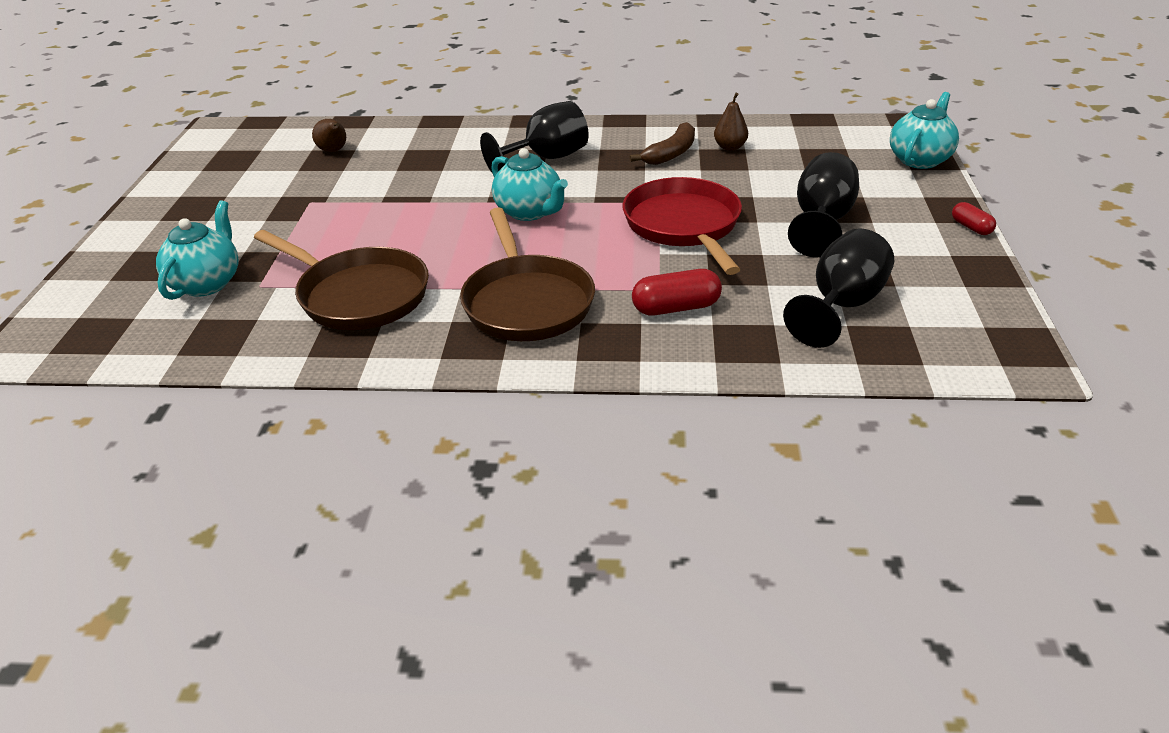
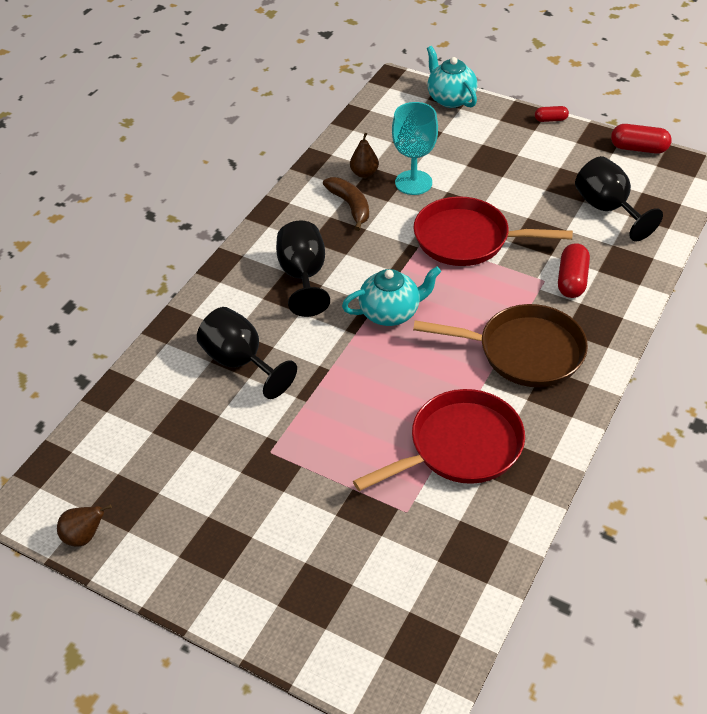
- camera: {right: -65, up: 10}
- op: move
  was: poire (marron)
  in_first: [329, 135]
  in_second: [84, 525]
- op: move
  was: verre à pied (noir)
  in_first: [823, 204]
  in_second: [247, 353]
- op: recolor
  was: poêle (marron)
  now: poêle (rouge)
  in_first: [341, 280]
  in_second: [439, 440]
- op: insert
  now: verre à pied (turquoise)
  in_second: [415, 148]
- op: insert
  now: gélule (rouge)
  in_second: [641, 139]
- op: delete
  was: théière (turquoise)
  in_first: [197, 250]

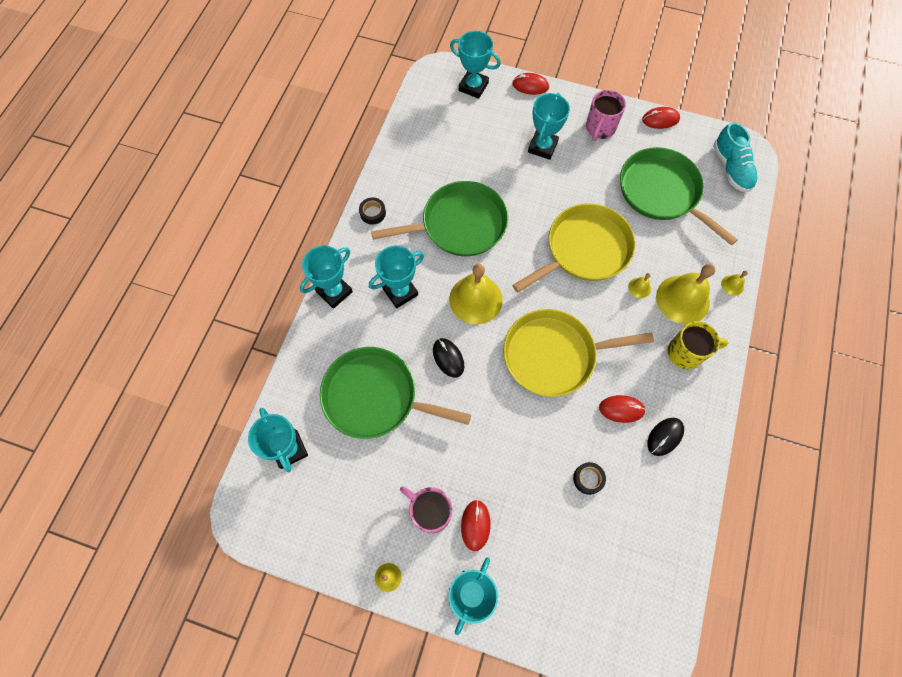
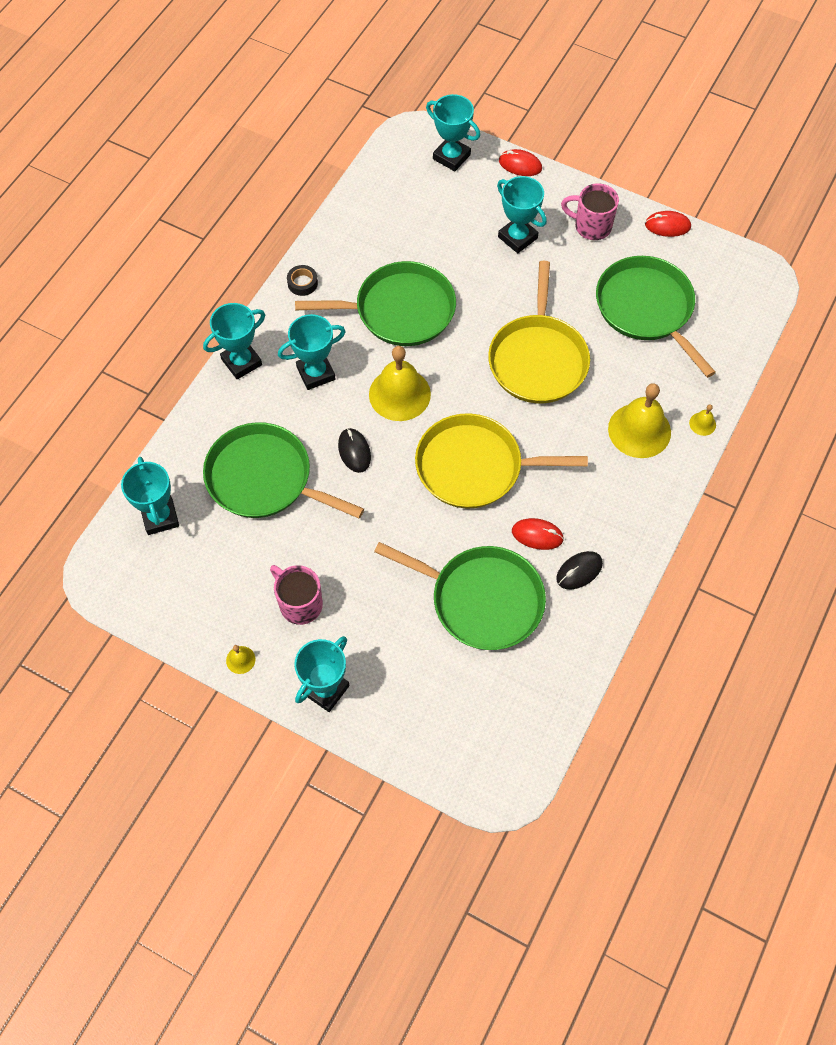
- camera: {right: 10, up: -5}
- op: replace
  was: ruban adhésif (noir)
  now: poêle (vert)
  in_first: [589, 478]
  in_second: [460, 596]
- op: rotate
  was: poêle (jaune)
  in_first: [573, 248]
  in_second: [539, 332]
  clockwise: 120
- op: rotate
  was: trophée (turquoise)
  in_first: [549, 126]
  in_second: [522, 214]
  clockwise: -75
- op: rotate
  was: tasse (rose)
  in_first: [606, 115]
  in_second: [590, 211]
  clockwise: 75
- op: delete
  was: souris (rouge)
  in_first: [476, 525]
- op: delete
  was: cloche (jaune)
  in_first: [639, 285]
- op: delete
  was: tasse (jaune)
  in_first: [698, 345]
- op: delete
  was: chaussure (turquoise)
  in_first: [735, 157]

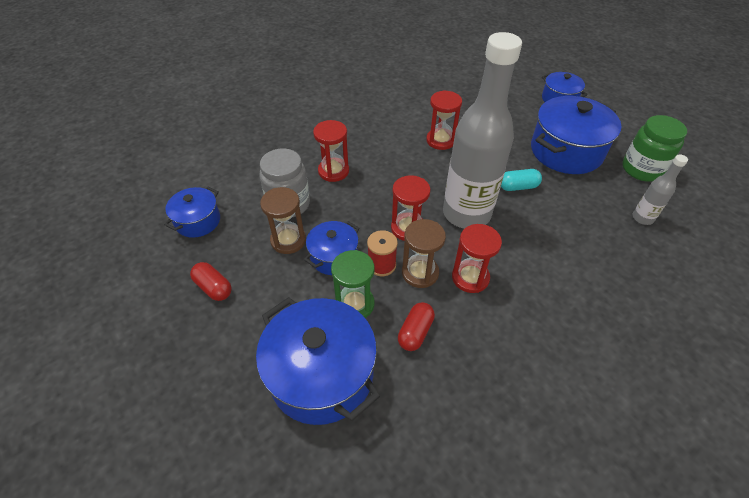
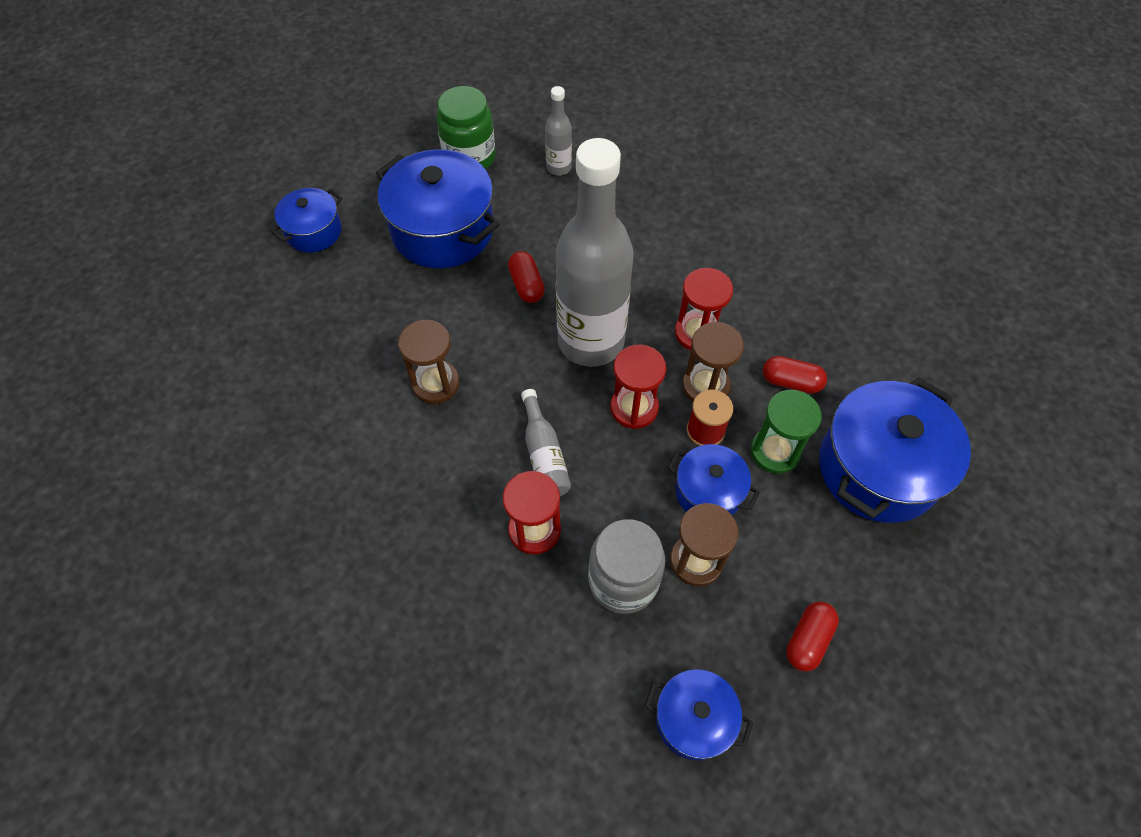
- camera: {right: -100, up: 10}
- op: recolor
  was: sablier (rouge)
  now: sablier (marron)
  in_first: [444, 120]
  in_second: [429, 362]
- op: recolor
  was: gélule (turquoise)
  now: gélule (rouge)
  in_first: [521, 180]
  in_second: [526, 277]
- op: insert
  now: bouteille (gris)
  in_second: [546, 442]

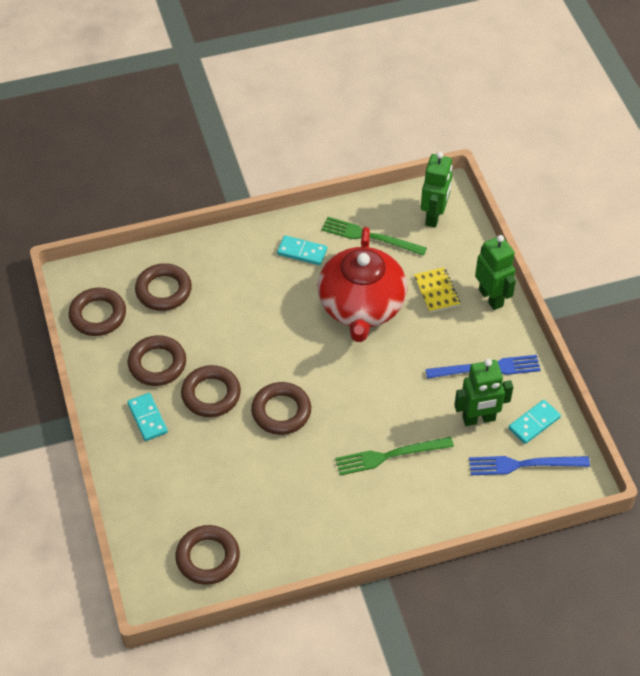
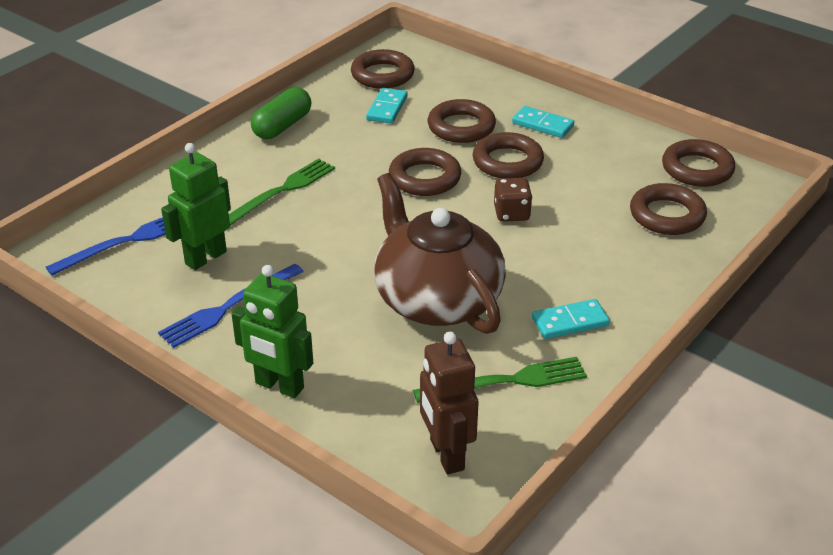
- camera: {right: 145, up: -15}
- op: insert
  now: gélule (vert)
  in_second: [281, 113]
- op: move
  was: domino (turquoise)
  in_first: [534, 422]
  in_second: [387, 106]
- op: recolor
  was: théière (rouge)
  now: théière (marron)
  in_first: [362, 284]
  in_second: [440, 253]
- op: recolor
  was: robot (vert)
  now: robot (marron)
  in_first: [436, 189]
  in_second: [449, 403]
- op: move
  was: anneau (marron)
  in_first: [156, 360]
  in_second: [462, 121]
- op: insert
  now: dé (marron)
  in_second: [513, 200]
- op: delete
  was: carnet (jaune)
  in_first: [437, 290]

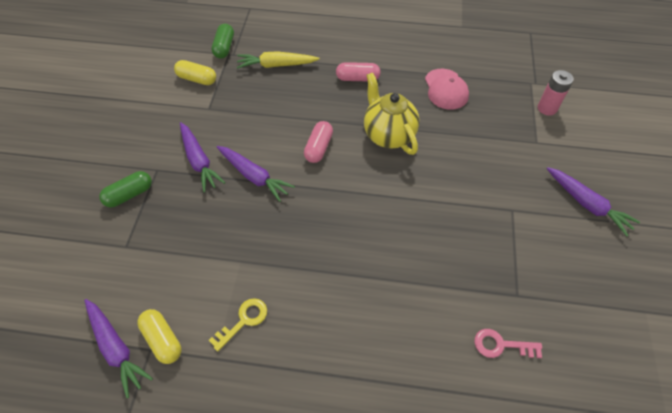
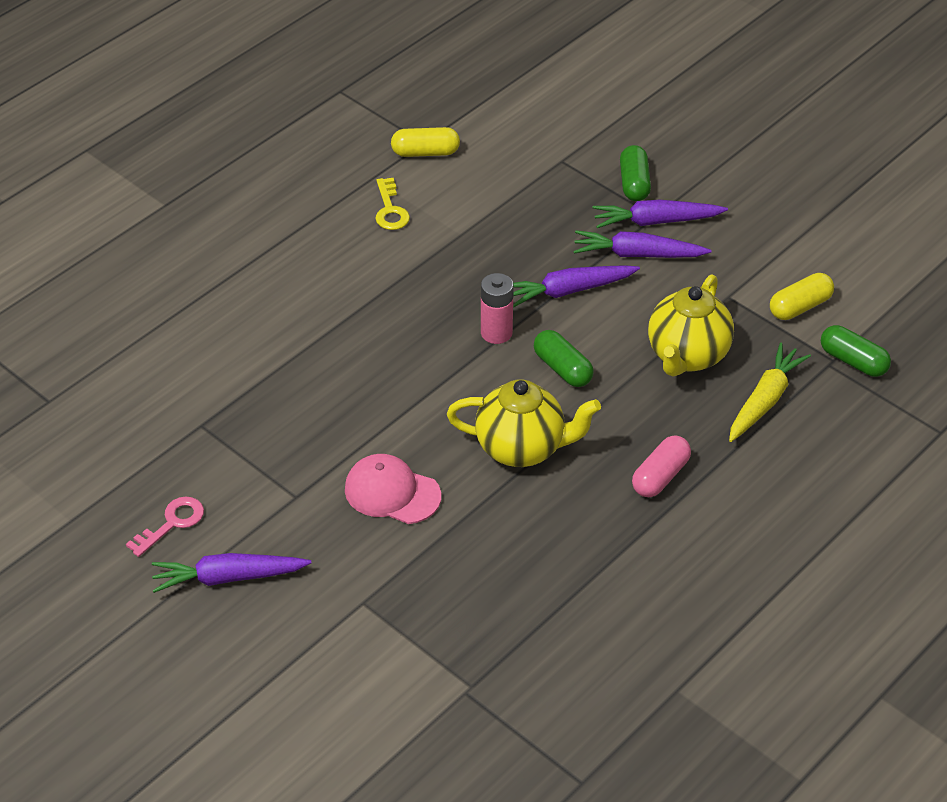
- camera: {right: 125, up: -10}
- op: move
  was: clé (rose)
  in_first: [508, 343]
  in_second: [165, 526]
- op: move
  was: casquette (rose)
  in_first: [447, 89]
  in_second: [393, 489]
- op: move
  was: pile (rose)
  in_first: [556, 93]
  in_second: [497, 308]
- op: recolor
  was: gélule (rose)
  now: gélule (vert)
  in_first: [318, 142]
  in_second: [564, 358]
- op: move
  was: carotte (violet)
  in_first: [118, 349]
  in_second: [660, 214]
- op: insert
  now: théière (jaune)
  in_second: [691, 325]

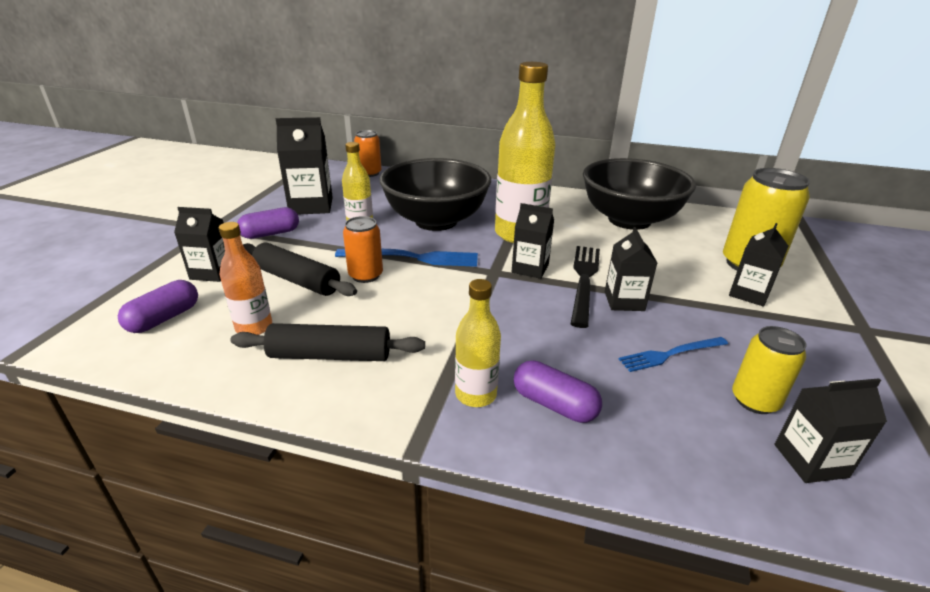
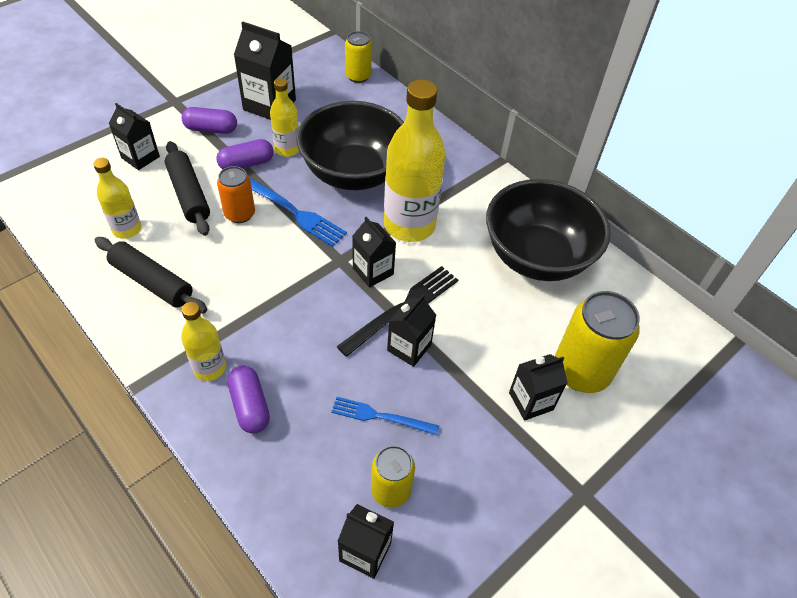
- camera: {right: 30, up: 20}
- op: recolor
  was: bouteille (orange)
  now: bouteille (jaune)
  in_first: [245, 278]
  in_second: [117, 198]
- op: move
  was: gélule (violet)
  in_first: [158, 306]
  in_second: [245, 154]
- op: recolor
  was: canette (orange)
  now: canette (jaune)
  in_first: [368, 153]
  in_second: [358, 57]

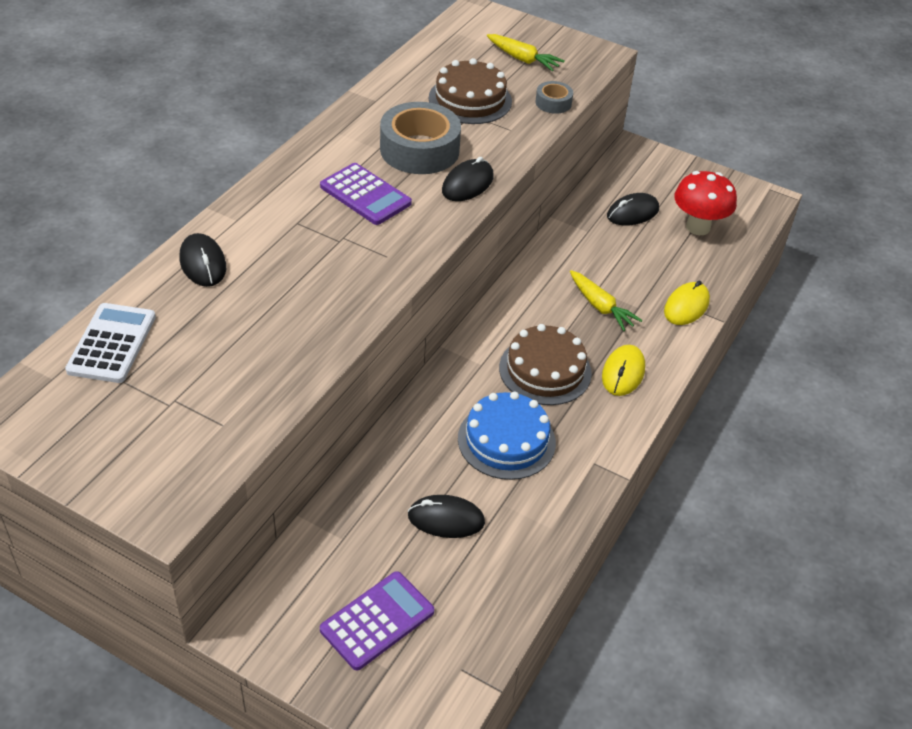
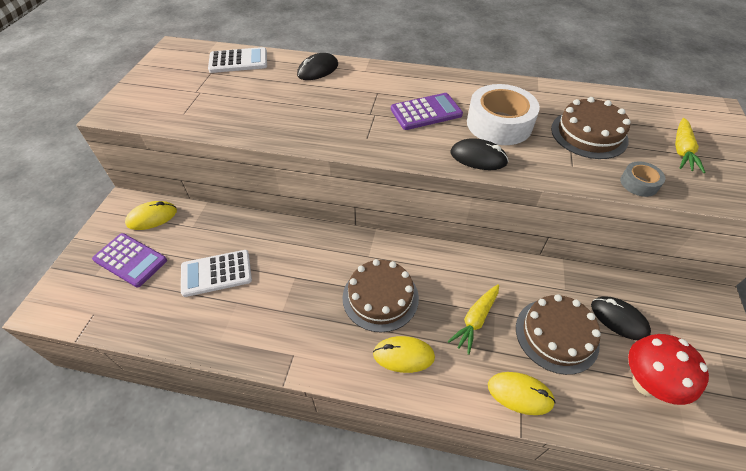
- camera: {right: 75, up: 5}
- op: insert
  now: souris (jaune)
  in_second: [151, 215]
- op: replace
  was: souris (noir)
  now: calculatrice (blanc)
  in_first: [446, 516]
  in_second: [216, 273]
- op: rotate
  was: calculatrice (violet)
  in_first: [366, 194]
  in_second: [427, 111]
  clockwise: -135
- op: recolor
  was: ruban adhésif (gris)
  now: ruban adhésif (blanc)
  in_first: [420, 138]
  in_second: [503, 114]
- op: insert
  now: gâteau (marron)
  in_second: [558, 334]
- op: delete
  was: gâteau (bleu)
  in_first: [507, 436]

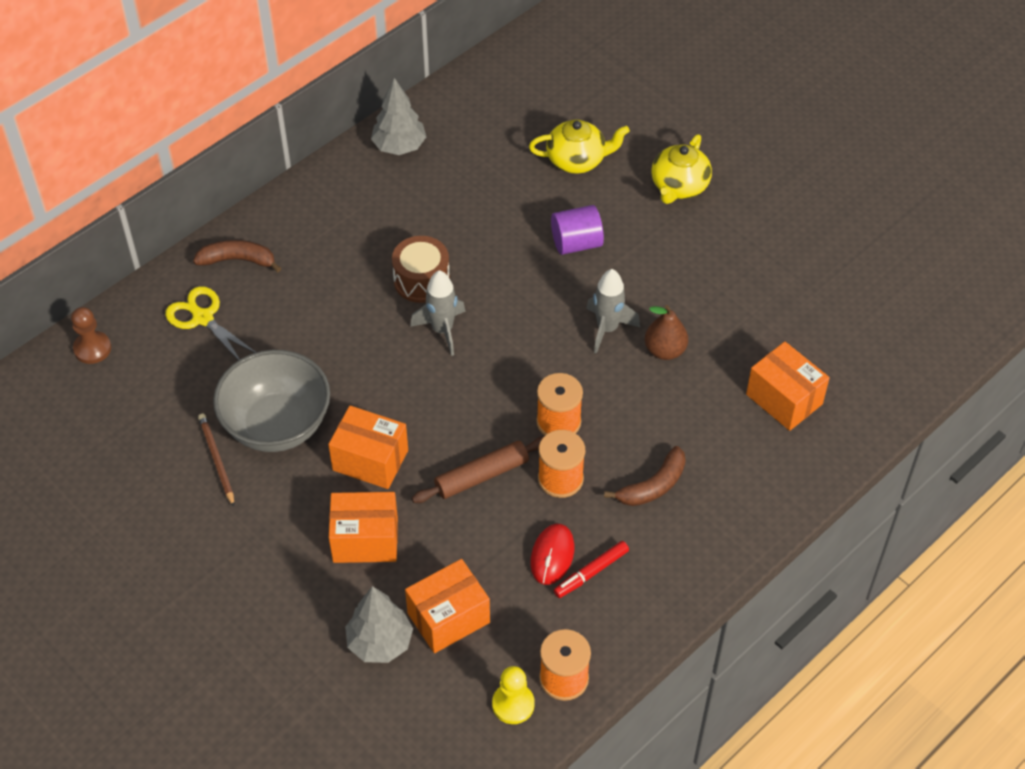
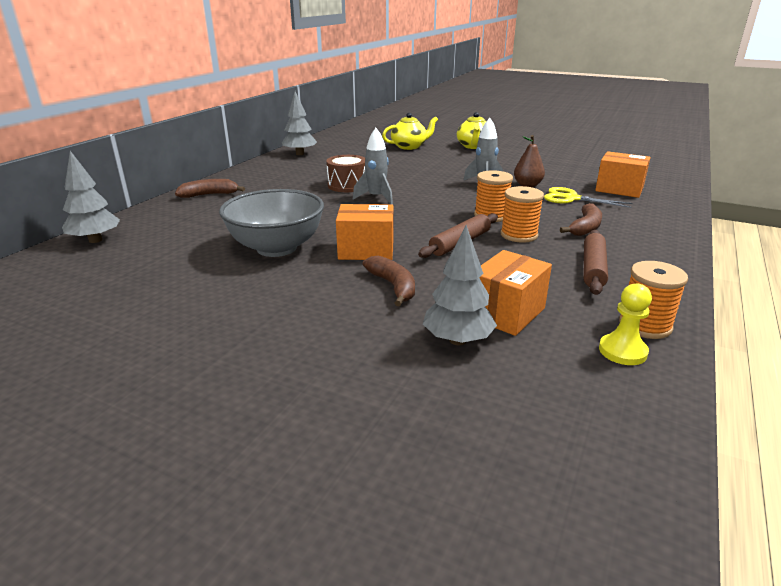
- camera: {right: -20, up: -25}
- op: replace
  was: pion (marron)
  now: arbre (gris)
  in_first: [91, 335]
  in_second: [91, 197]
- op: replace
  was: boîte (orange)
  now: banane (marron)
  in_first: [363, 527]
  in_second: [389, 281]
- op: move
  was: ciseaux (jaune)
  in_first: [210, 323]
  in_second: [588, 197]
- op: replace
  was: feutre (rouge)
  now: rouleau à pâtisserie (marron)
  in_first: [591, 569]
  in_second: [595, 262]
- op: delete
  was: crayon (marron)
  in_first: [216, 460]
- op: delete
  was: souris (rouge)
  in_first: [552, 554]
- op: delete
  was: cylindre (violet)
  in_first: [577, 230]

